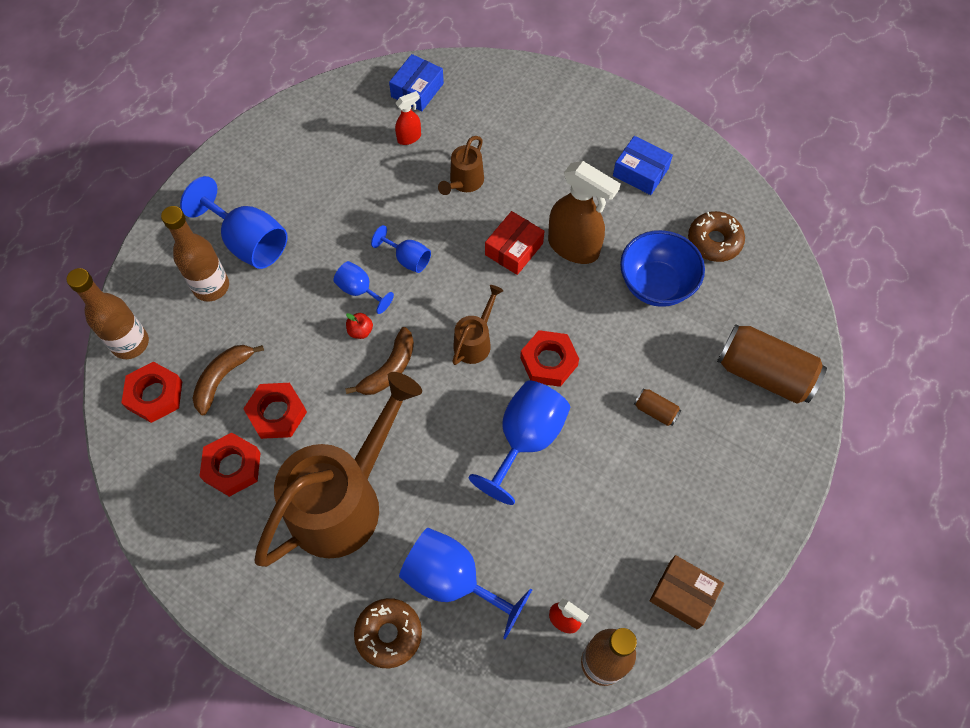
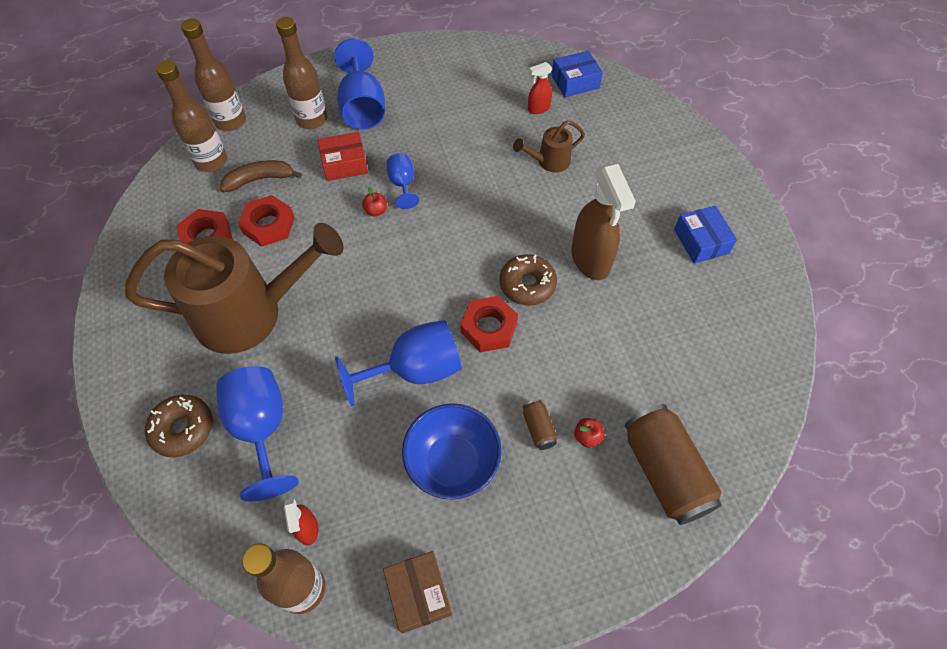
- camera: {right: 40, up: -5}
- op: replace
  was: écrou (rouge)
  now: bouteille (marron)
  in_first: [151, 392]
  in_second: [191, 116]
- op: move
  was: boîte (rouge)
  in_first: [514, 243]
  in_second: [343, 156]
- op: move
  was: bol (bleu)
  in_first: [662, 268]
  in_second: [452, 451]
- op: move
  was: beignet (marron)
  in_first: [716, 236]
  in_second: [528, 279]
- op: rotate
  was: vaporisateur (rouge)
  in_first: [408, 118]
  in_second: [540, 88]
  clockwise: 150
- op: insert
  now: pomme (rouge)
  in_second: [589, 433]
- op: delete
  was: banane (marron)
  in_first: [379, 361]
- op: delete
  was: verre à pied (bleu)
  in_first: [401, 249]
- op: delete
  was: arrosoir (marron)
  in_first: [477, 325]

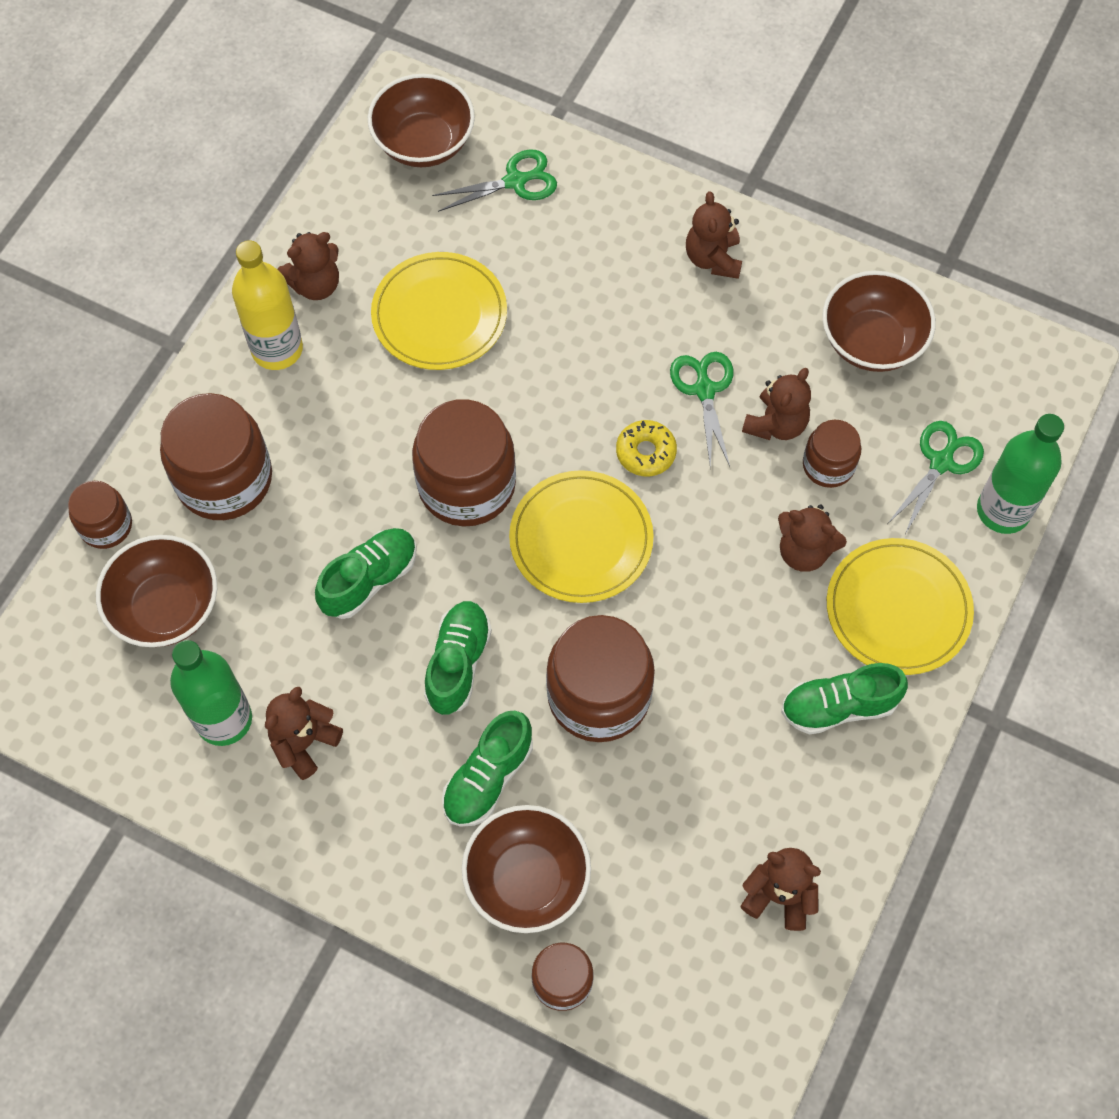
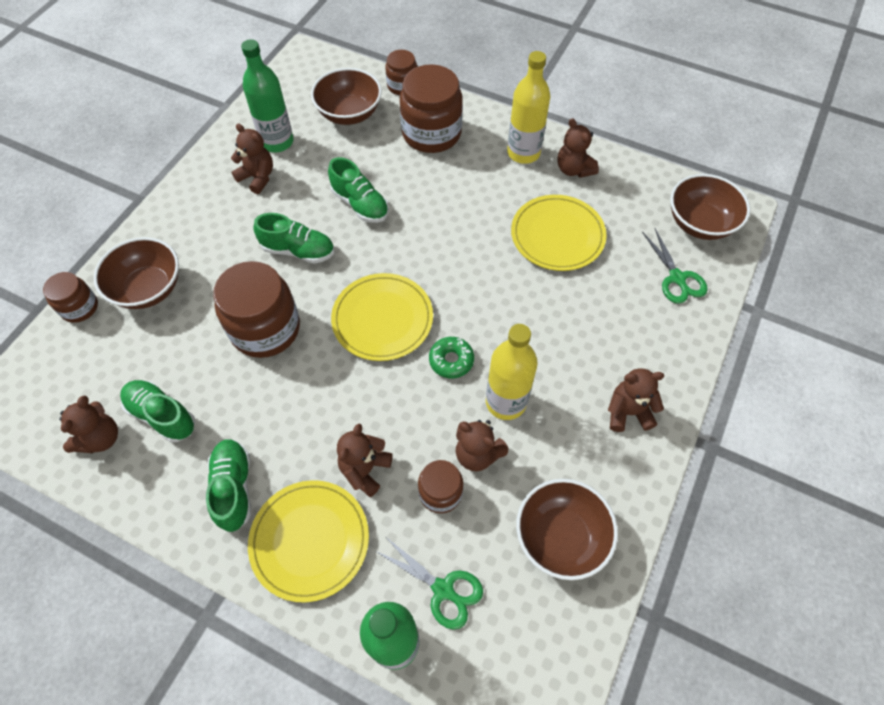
- camera: {right: 90, up: -5}
- op: move
  was: chaussure (vert)
  in_first: [487, 769]
  in_second: [157, 411]
- op: recolor
  was: beignet (jaune)
  now: beignet (vert)
  in_first: [646, 448]
  in_second: [451, 357]
- op: replace
  was: ciseaux (vert)
  now: bouteille (jaune)
  in_first: [701, 410]
  in_second: [512, 372]
- op: delete
  was: bocal (marron)
  in_first: [464, 462]

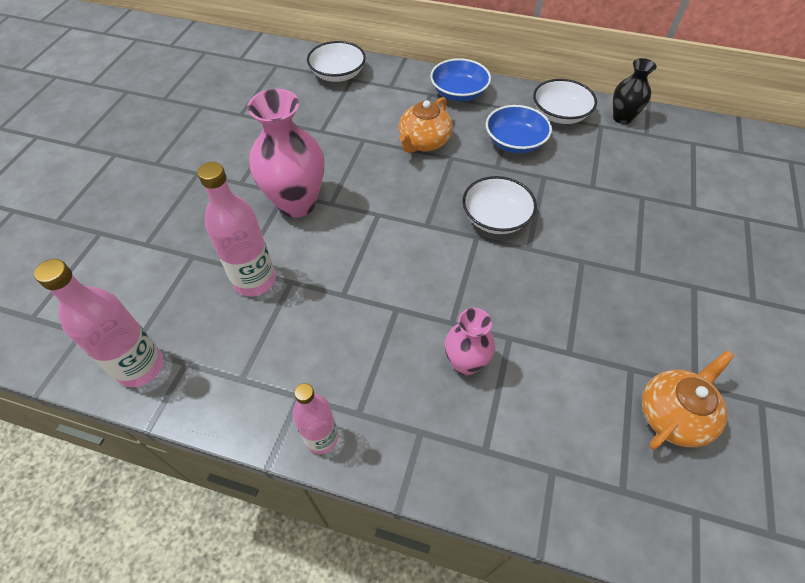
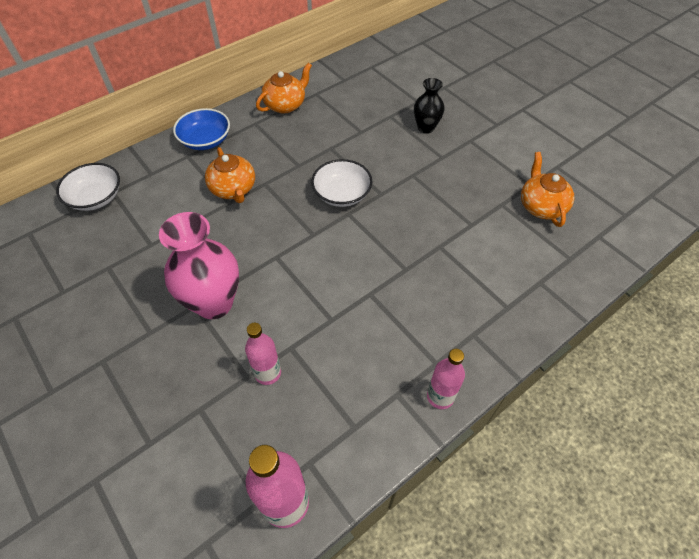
- camera: {right: -55, up: 0}
- op: resize
  was: bouteille (rose)
  in_first: [236, 229]
  in_second: [263, 354]
  ratio: 0.66
- op: replace
  was: bol (blanc)
  now: théière (orange)
  in_first: [565, 101]
  in_second: [284, 88]
- op: move
  was: vase (noir)
  in_first: [635, 91]
  in_second: [429, 106]
- op: delete
  was: vase (rose)
  in_first: [470, 341]
- op: delete
  was: bol (bleu)
  in_first: [519, 129]

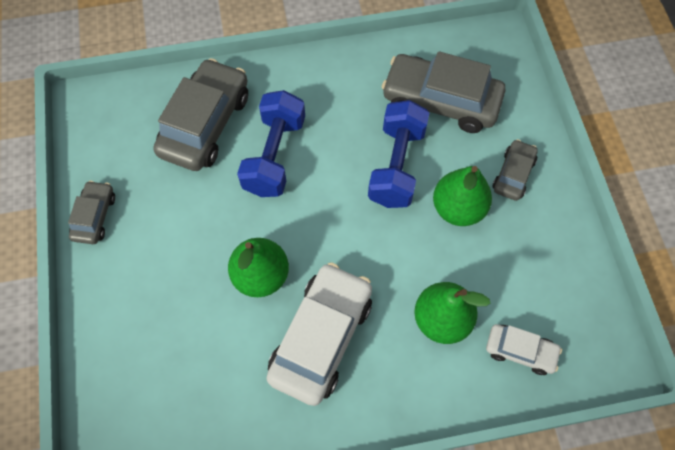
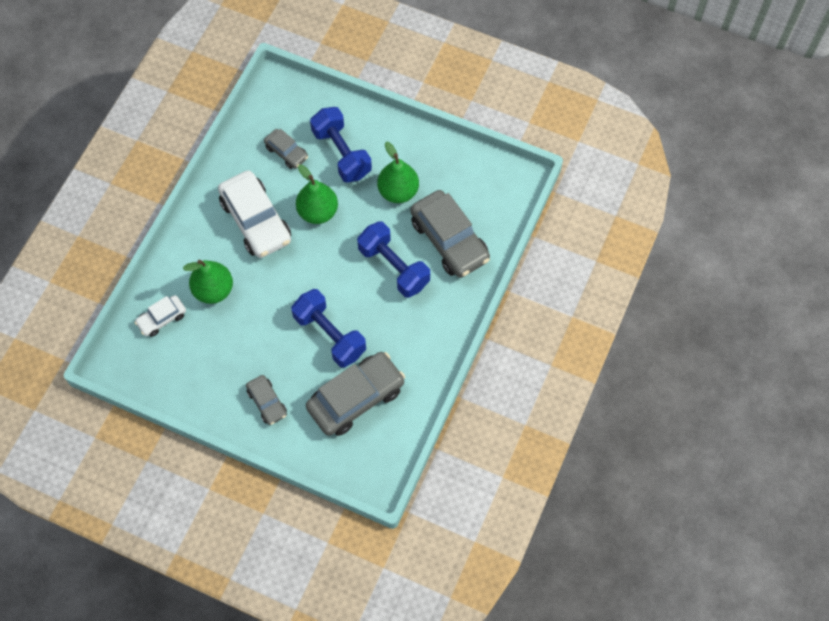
- camera: {right: 125, up: 0}
- op: move
  was: voiture (gris)
  in_first: [91, 212]
  in_second: [286, 149]
- op: insert
  now: haltère (bleu)
  in_second: [341, 145]
- op: move
  was: poire (vert)
  in_first: [462, 196]
  in_second: [398, 172]

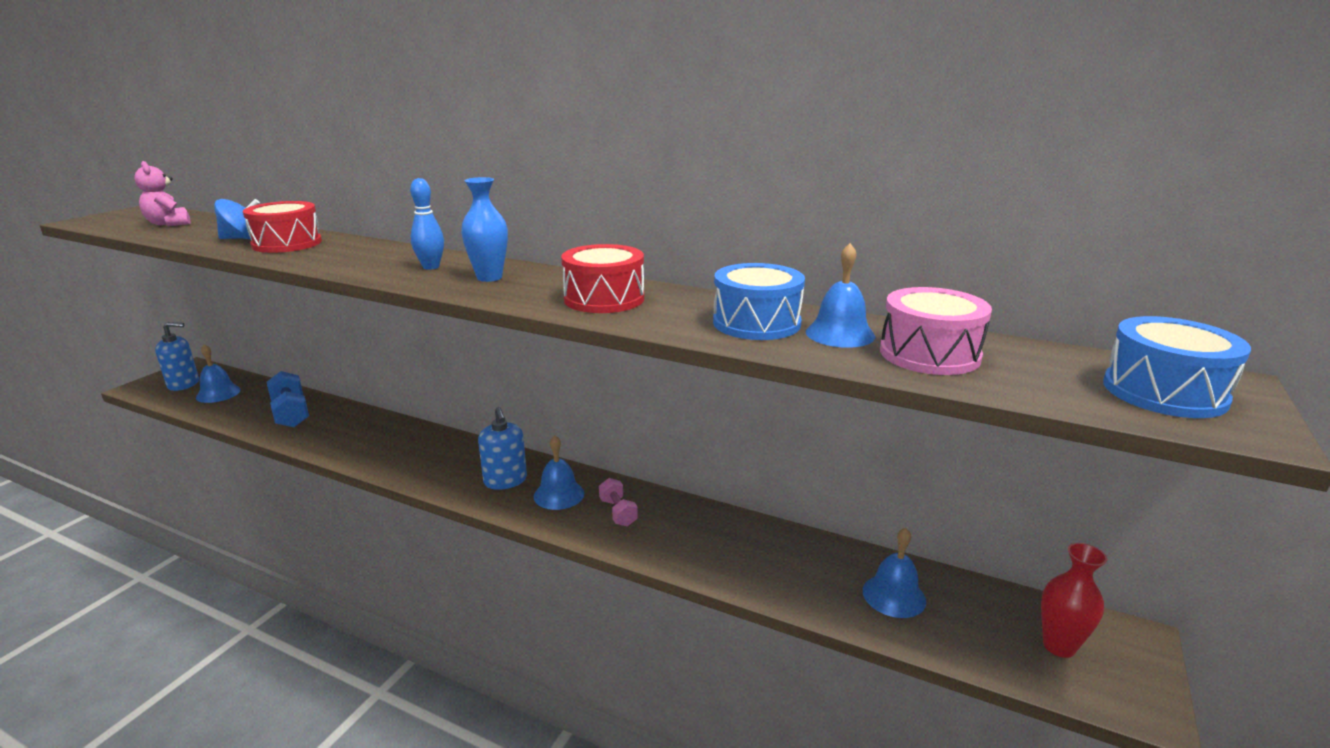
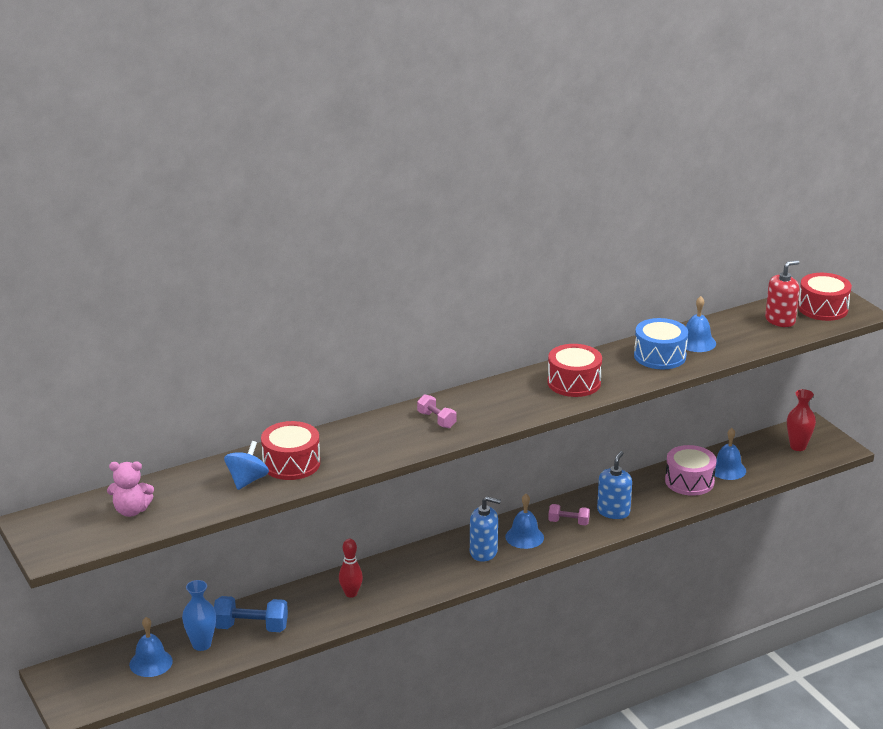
- camera: {right: -55, up: 5}
- op: move
  was: vase (bleu)
  in_first: [484, 229]
  in_second: [199, 615]
- op: insert
  now: quille (rouge)
  in_second: [351, 568]
- op: replace
  was: quille (bleu)
  now: haltère (rose)
  in_first: [427, 224]
  in_second: [437, 411]
- op: move
  was: distributeur de savon (bleu)
  in_first: [177, 356]
  in_second: [614, 485]
- op: move
  was: tambour (rose)
  in_first: [936, 331]
  in_second: [691, 470]
- op: insert
  now: distributeur de savon (rouge)
  in_second: [782, 293]
- op: recolor
  was: tambour (bleu)
  now: tambour (rouge)
  in_first: [1177, 367]
  in_second: [825, 297]

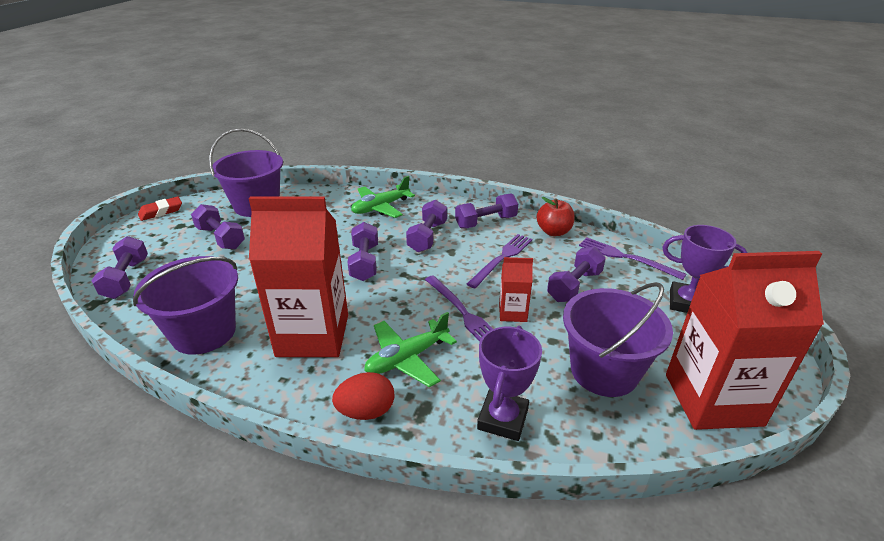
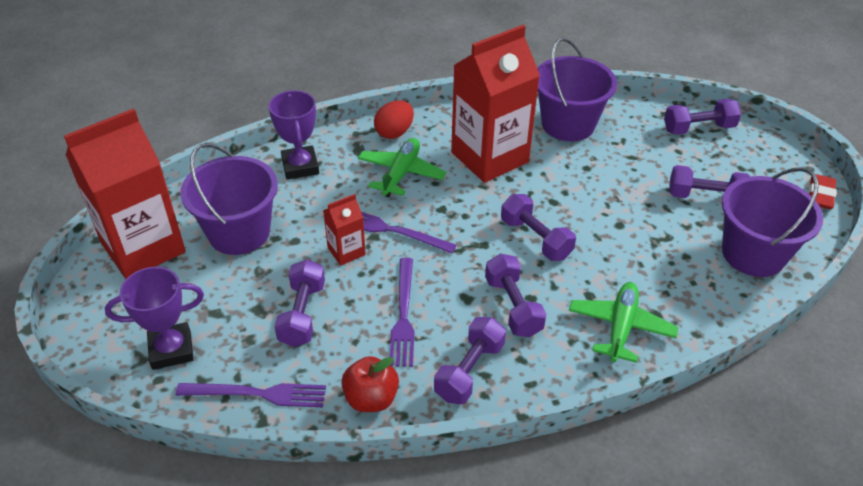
- camera: {right: 145, up: 10}
- op: rotate
  was: haltère (violet)
  in_first: [120, 267]
  in_second: [702, 117]
  clockwise: -60

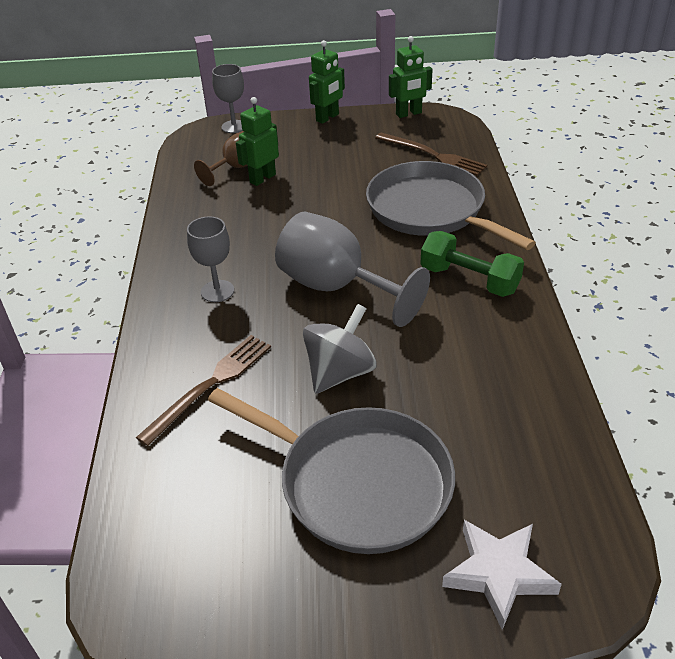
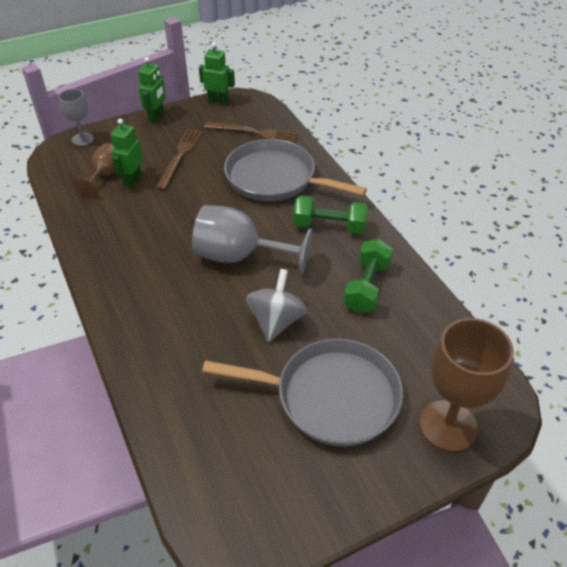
- camera: {right: -25, up: 5}
- op: move
  was: fourchette (marron)
  in_first: [203, 390]
  in_second: [178, 159]
- op: rotate
  was: robot (vert)
  in_first: [411, 77]
  in_second: [217, 73]
  clockwise: -120
- op: insert
  now: haltère (vert)
  in_second: [368, 276]
- op: replace
  was: étoile (blanc)
  now: verre à pied (marron)
  in_first: [502, 575]
  in_second: [467, 385]
- op: delete
  was: verre à pied (gris)
  in_first: [210, 259]

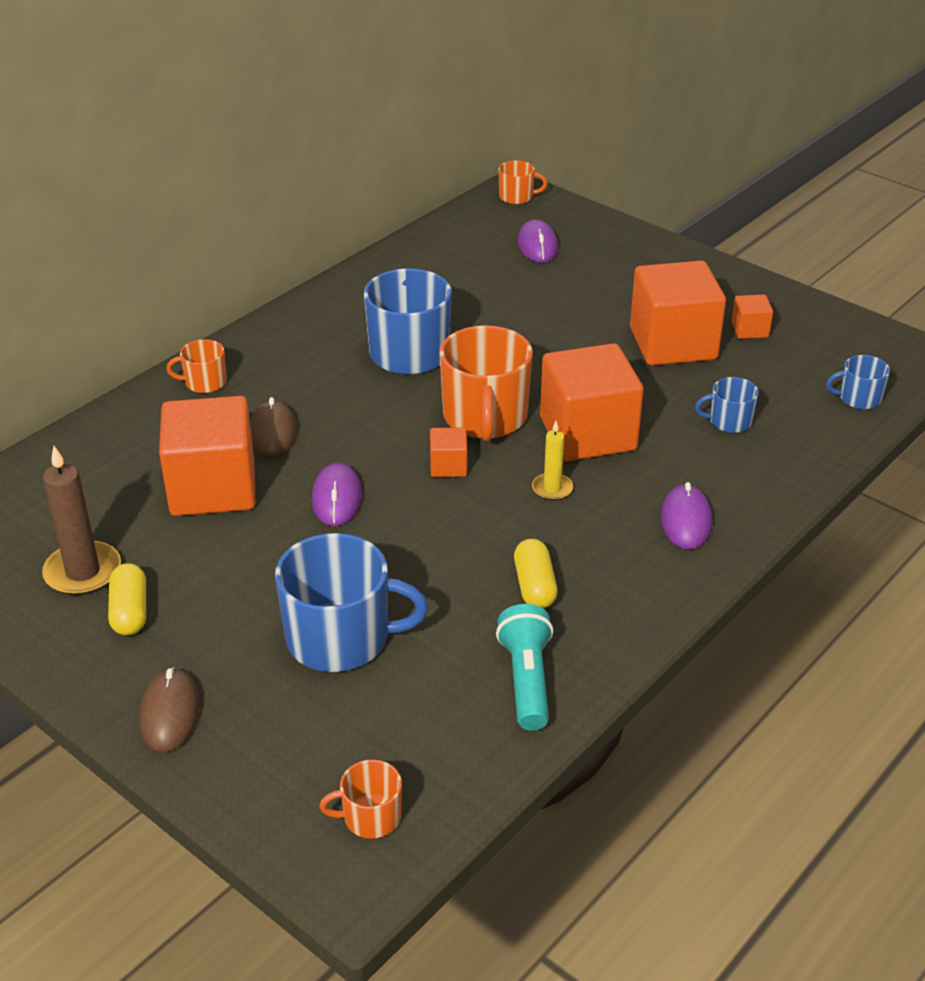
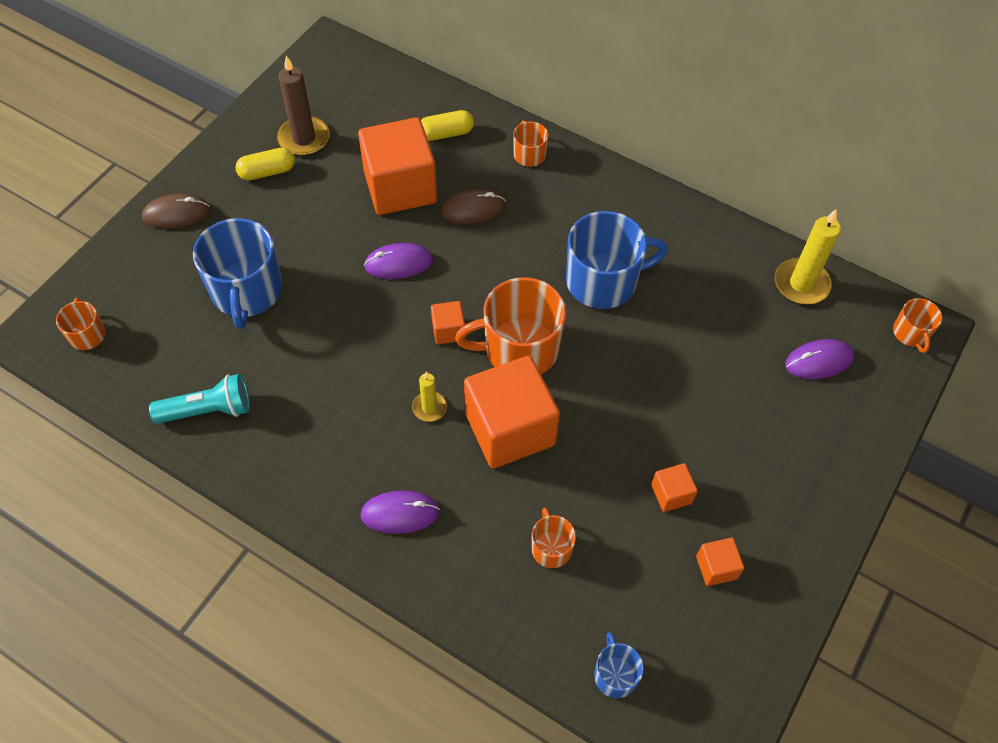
- camera: {right: 80, up: 20}
- op: move
  was: gélule (jaune)
  in_first: [536, 573]
  in_second: [447, 125]
- op: recolor
  was: tasse (bleu)
  now: tasse (orange)
  in_first: [727, 405]
  in_second: [553, 538]
- op: resize
  was: cube (orange)
  in_first: [678, 313]
  in_second: [674, 487]
  ratio: 0.44
- op: insert
  now: bougie (jaune)
  in_second: [808, 256]

